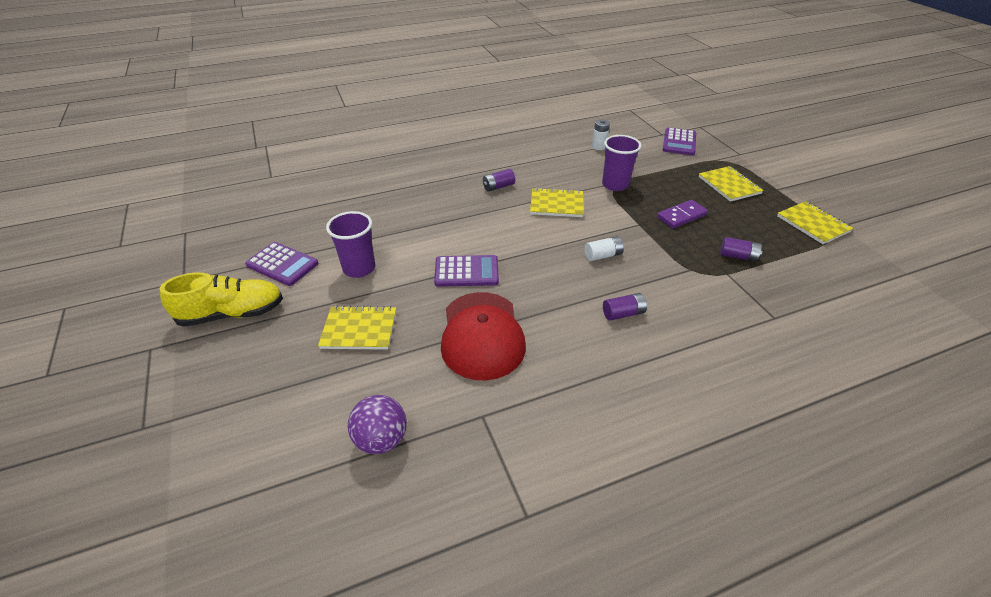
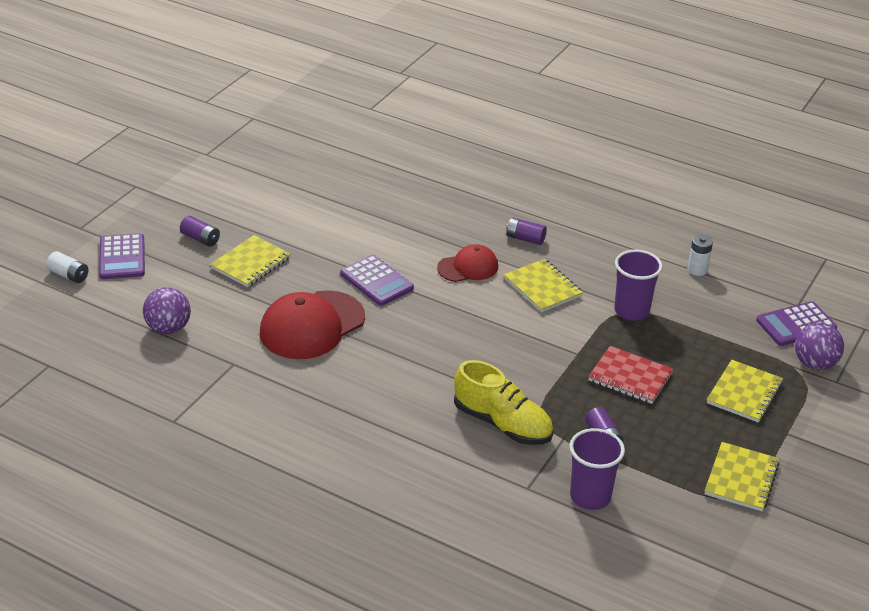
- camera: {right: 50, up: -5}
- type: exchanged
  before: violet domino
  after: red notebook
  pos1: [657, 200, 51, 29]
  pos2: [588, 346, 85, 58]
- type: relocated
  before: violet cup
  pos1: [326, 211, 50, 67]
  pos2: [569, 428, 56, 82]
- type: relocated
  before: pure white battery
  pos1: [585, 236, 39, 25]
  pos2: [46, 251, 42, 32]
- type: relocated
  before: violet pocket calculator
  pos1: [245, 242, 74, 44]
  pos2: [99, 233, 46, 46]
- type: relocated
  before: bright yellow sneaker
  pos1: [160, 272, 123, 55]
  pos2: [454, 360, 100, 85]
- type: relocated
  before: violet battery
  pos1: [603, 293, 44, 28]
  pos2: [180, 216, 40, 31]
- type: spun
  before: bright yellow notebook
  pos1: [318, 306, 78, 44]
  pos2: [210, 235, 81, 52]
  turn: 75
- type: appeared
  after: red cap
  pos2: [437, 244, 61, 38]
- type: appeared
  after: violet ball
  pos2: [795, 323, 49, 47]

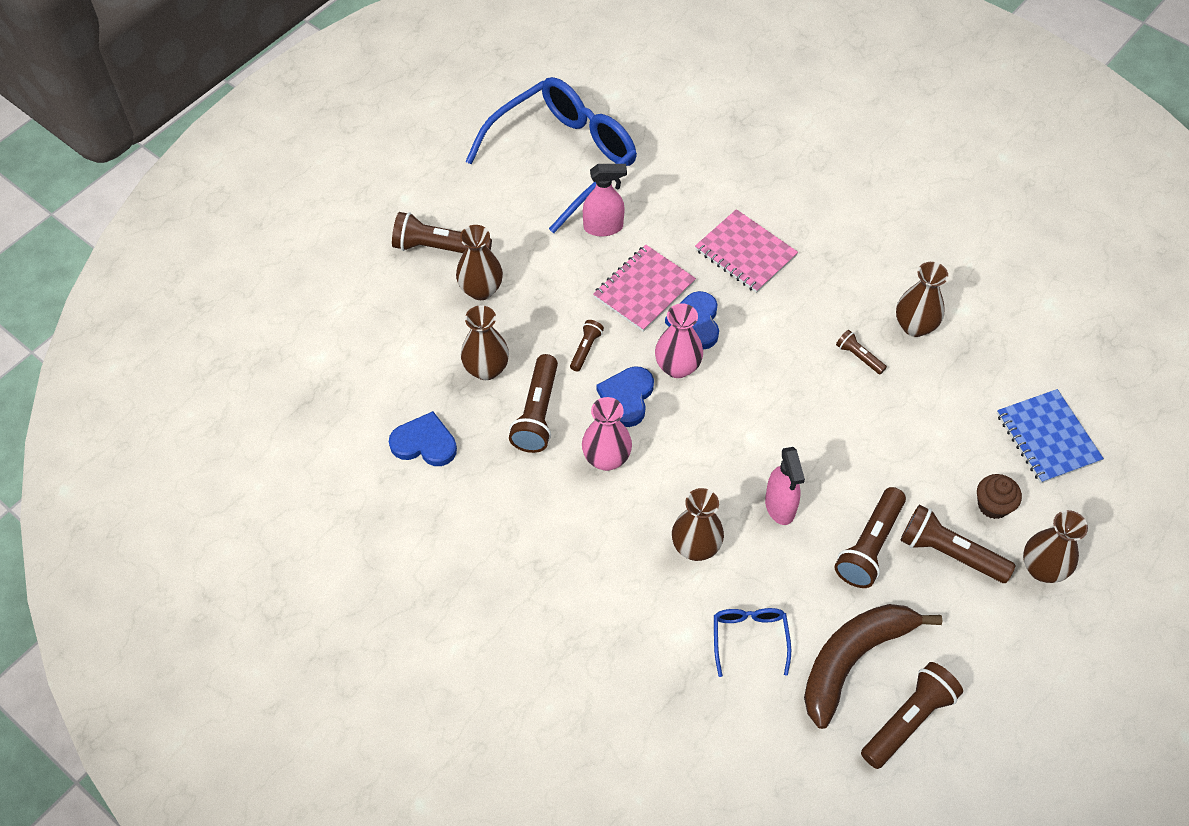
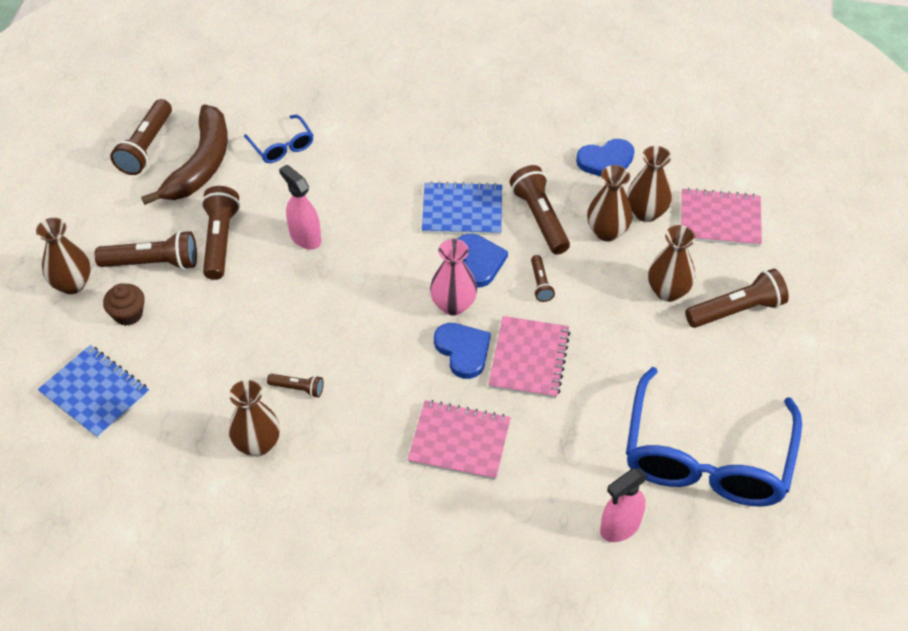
- camera: {right: 150, up: -5}
- type: relocated
  before: pink spray bottle
  pos1: [583, 164, 44, 72]
  pos2: [600, 468, 47, 74]
- type: exchanged
  before: pink tall vase
  after: cobalt notebook
  pos1: [582, 397, 50, 74]
  pos2: [422, 181, 80, 54]
- type: relocated
  before: brown tall vase
  pos1: [672, 488, 52, 73]
  pos2: [627, 146, 45, 76]
- type: appeared
  after: pink notebook
  pos2: [681, 188, 81, 59]

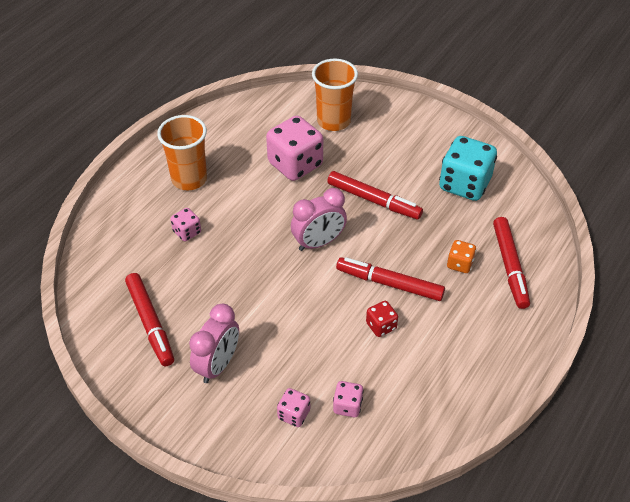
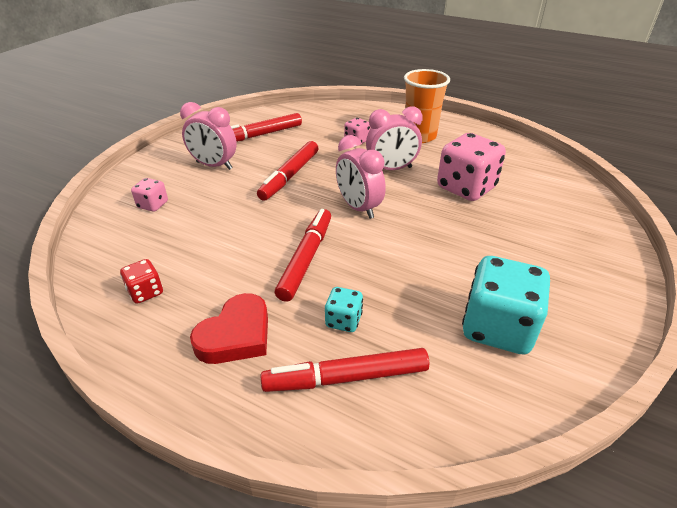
- camera: {right: 85, up: -10}
- type: missing
  before: orange cup
  pos1: [312, 59, 46, 72]
- type: relocated
  before: red felt pen
  pos1: [327, 171, 96, 48]
  pos2: [257, 141, 61, 60]
- type: colour
  before: orange dice
  after: teal dice
  pos1: [447, 240, 29, 33]
  pos2: [325, 287, 38, 45]
- type: relocated
  before: red dice
  pos1: [366, 301, 32, 36]
  pos2: [120, 259, 43, 45]
- type: missing
  before: pink dice
  pos1: [333, 381, 31, 36]
- type: appeared
  after: pink bedside clock
  pos2: [366, 106, 57, 64]
- type: appeared
  after: red love heart
  pos2: [190, 293, 78, 71]

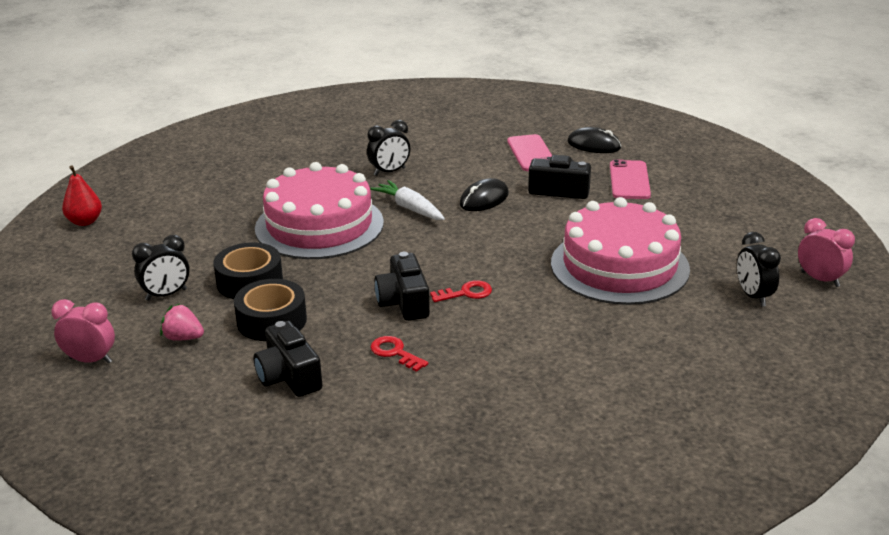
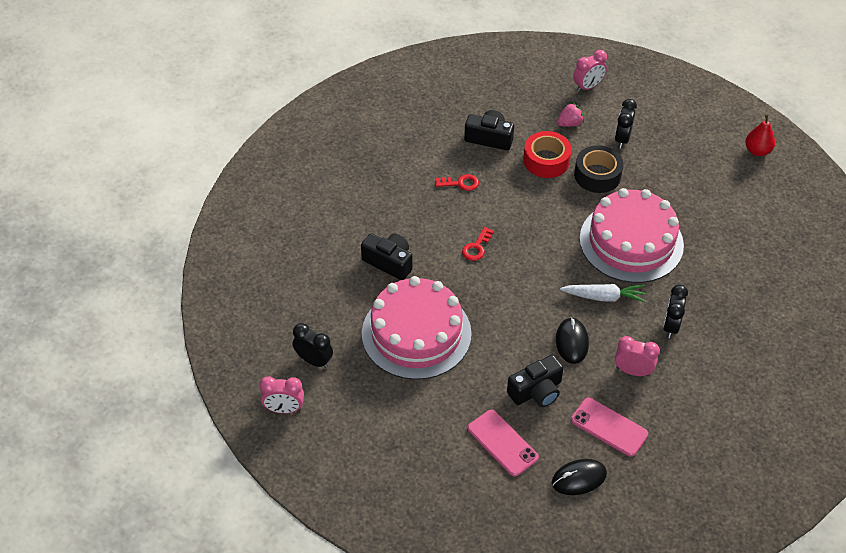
- camera: {right: 135, up: 20}
- type: relocated
  before: black photo camera
  pos1: [375, 252, 55, 69]
  pos2: [361, 233, 51, 47]
- type: colour
  before: black roll of tape
  after: red roll of tape
  pos1: [234, 279, 73, 62]
  pos2: [523, 131, 48, 47]
- type: appeared
  after: pink bedside clock
  pos2: [615, 336, 45, 40]

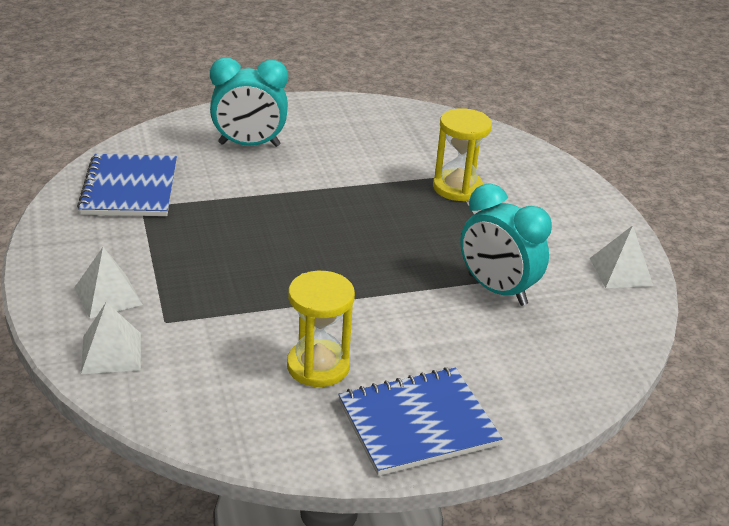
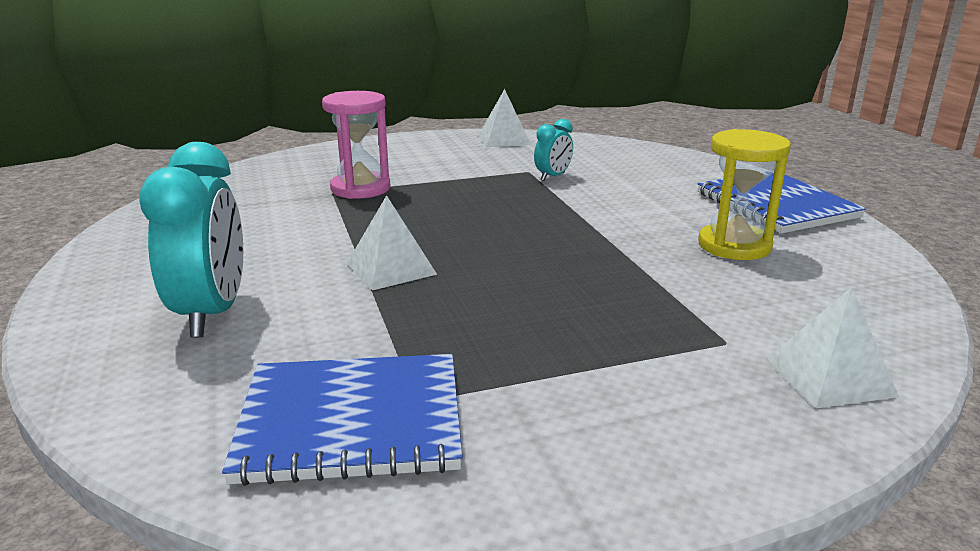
- camera: {right: -90, up: -10}
- type: colour
  before: bright yellow sand timer
  after: pink sand timer
  pos1: [433, 108, 59, 93]
  pos2: [322, 91, 69, 108]
- type: size
  before: teal bedside clock
  pos1: [460, 183, 92, 123]
  pos2: [534, 119, 39, 62]
  scale: 0.51
- type: relocated
  before: pure white pyramid
  pos1: [74, 247, 69, 72]
  pos2: [347, 195, 90, 96]

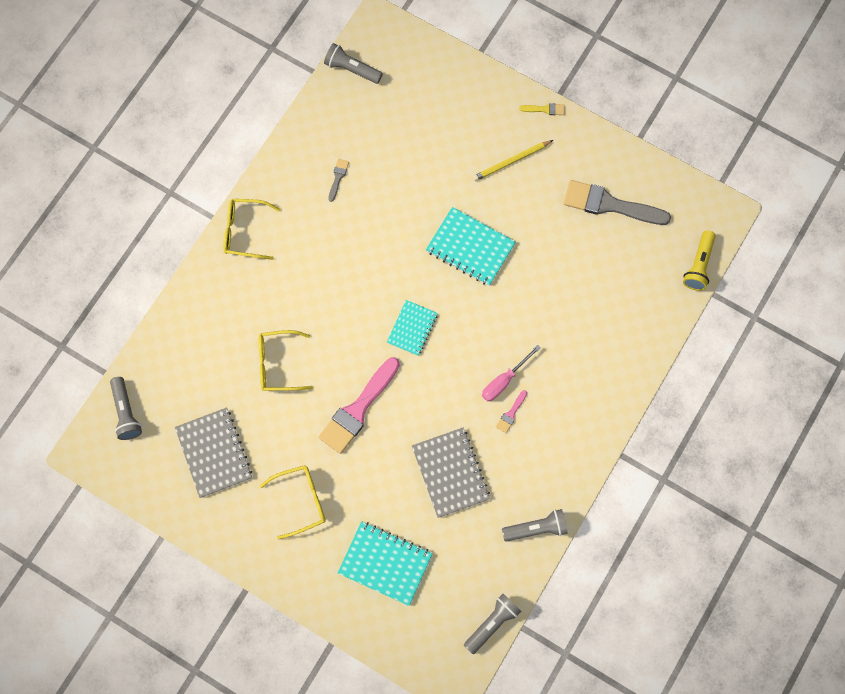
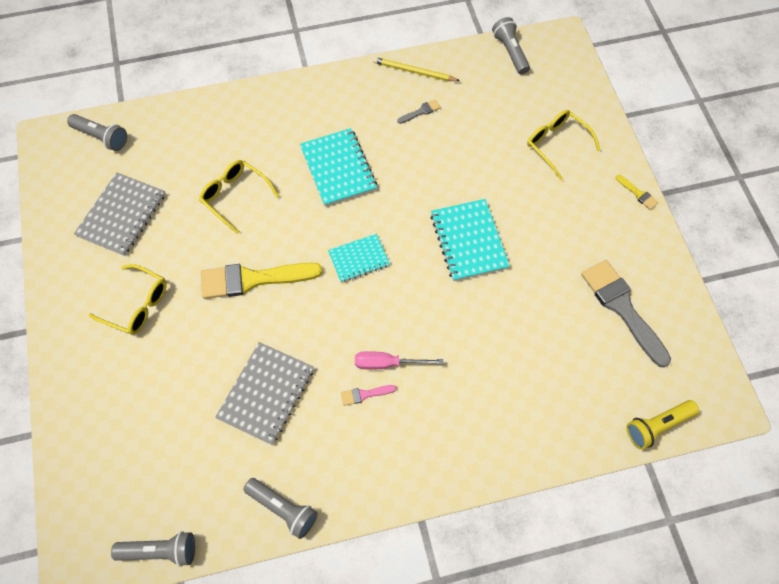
- camera: {right: 45, up: -10}
- type: relocated
  before: bright yellow lead pencil
  pos1: [472, 140, 81, 41]
  pos2: [373, 57, 87, 24]
- type: relocated
  before: bright yellow glasses
  pos1: [223, 199, 57, 61]
  pos2: [527, 110, 73, 70]
- type: colour
  before: pink paintbrush
  after: bright yellow paintbrush
  pos1: [319, 357, 81, 97]
  pos2: [201, 263, 121, 36]
- type: spun
  before: gray flashlight
  pos1: [110, 377, 32, 63]
  pos2: [67, 114, 60, 37]
  turn: -90
- type: relocated
  before: teal notebook
  pos1: [338, 521, 95, 85]
  pos2: [300, 128, 77, 78]

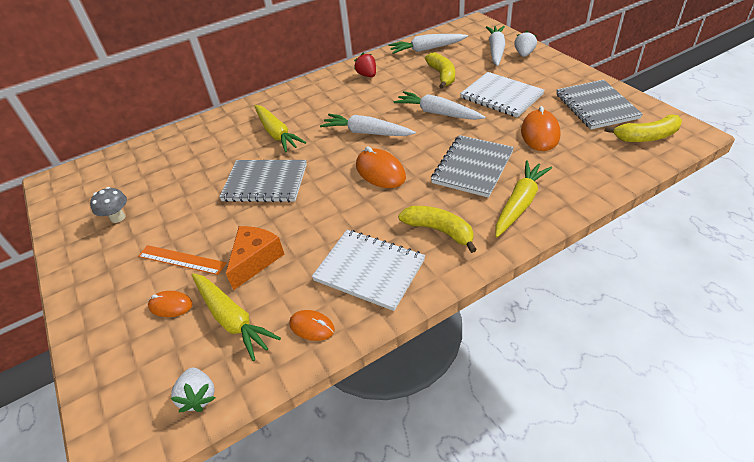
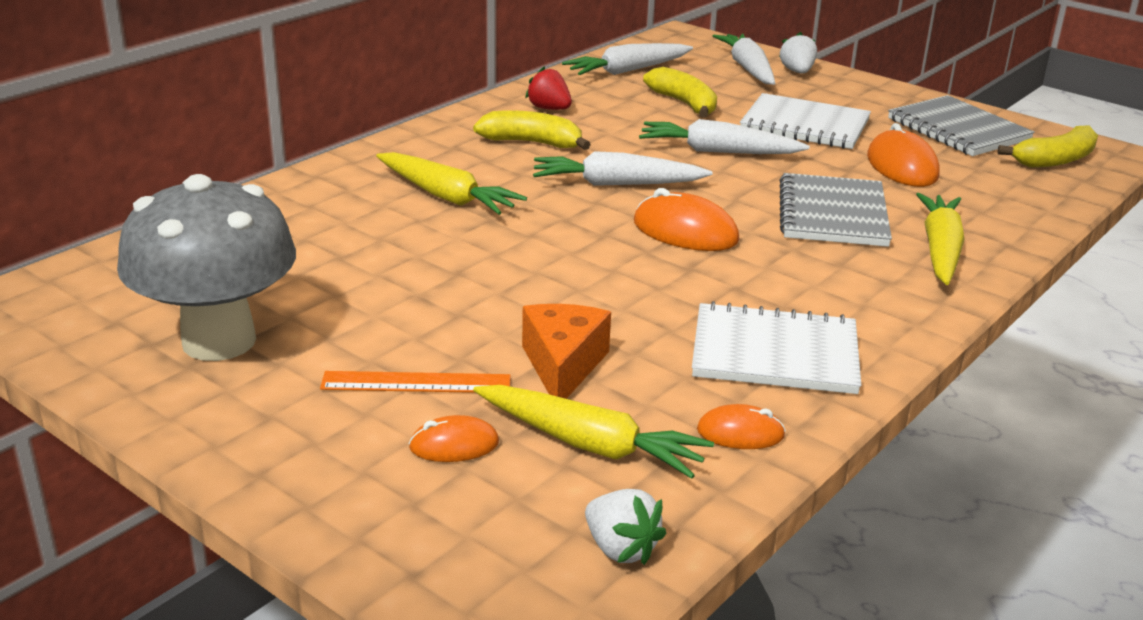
- camera: {right: -25, up: -15}
- type: missing
  before: gray notebook
  pos1: [219, 160, 88, 42]
- type: size
  before: gray toadstool
  pos1: [90, 187, 37, 36]
  pos2: [117, 174, 179, 187]
  scale: 2.4
- type: relocated
  before: bright yellow banana
  pos1: [398, 206, 79, 47]
  pos2: [473, 110, 118, 40]

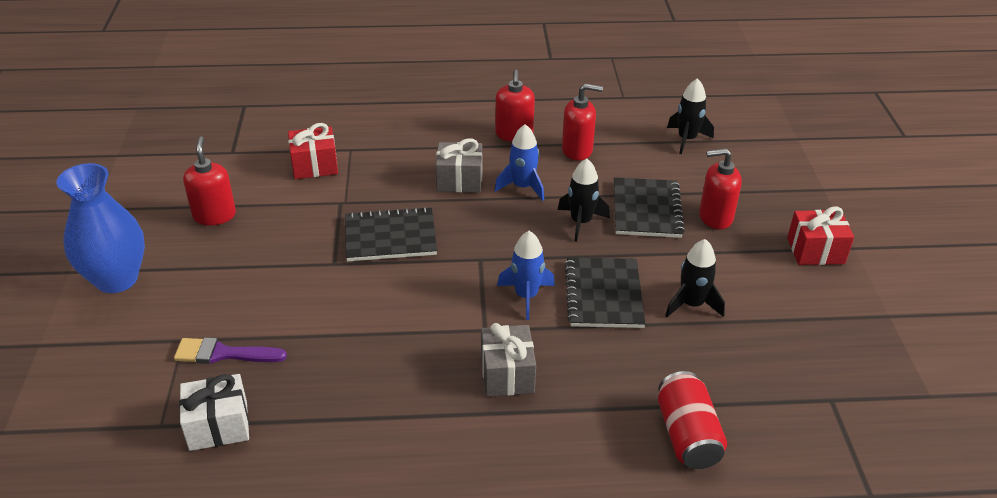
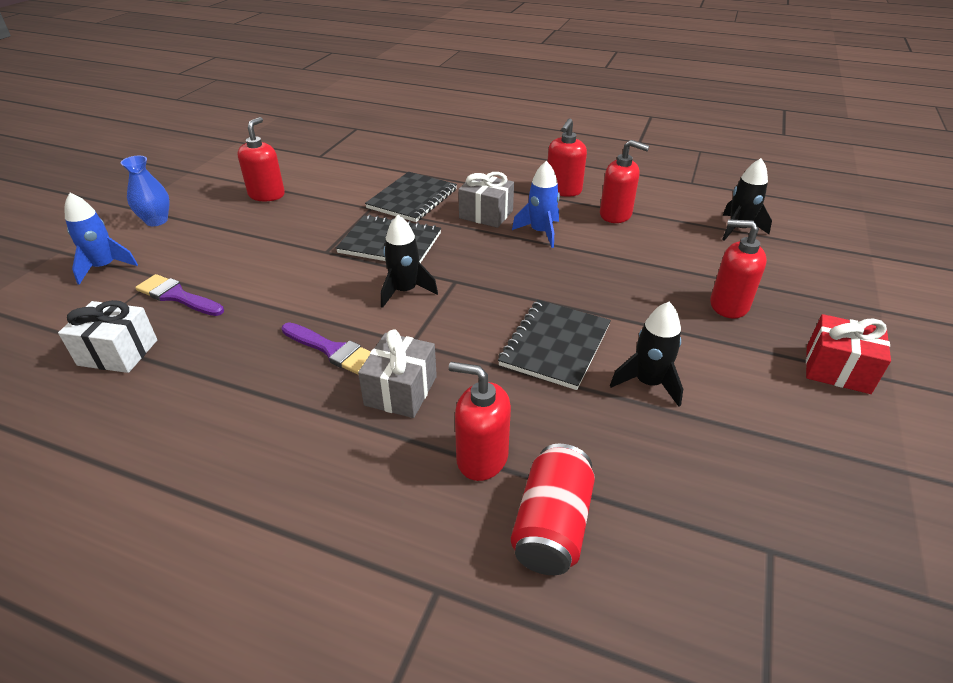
- camera: {right: 25, up: 0}
- type: missing
  before: red wrapped gift
  pos1: [288, 123, 50, 56]
- type: relocated
  before: black rocket
  pos1: [558, 158, 52, 84]
  pos2: [381, 215, 57, 93]
- type: size
  before: cobalt tall vase
  pos1: [56, 163, 89, 130]
  pos2: [121, 156, 49, 70]
  scale: 0.58
- type: relocated
  before: black notebook
  pos1: [614, 177, 71, 61]
  pos2: [365, 172, 92, 50]
- type: relocated
  before: cobalt rocket
  pos1: [497, 231, 58, 89]
  pos2: [65, 193, 73, 92]
- type: appeared
  after: violet paintbrush
  pos2: [282, 322, 89, 53]
- type: appeared
  after: red soap dispenser
  pos2: [449, 362, 62, 119]

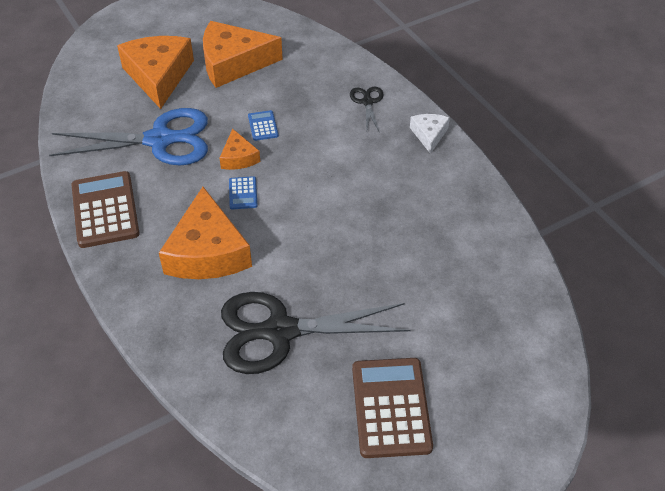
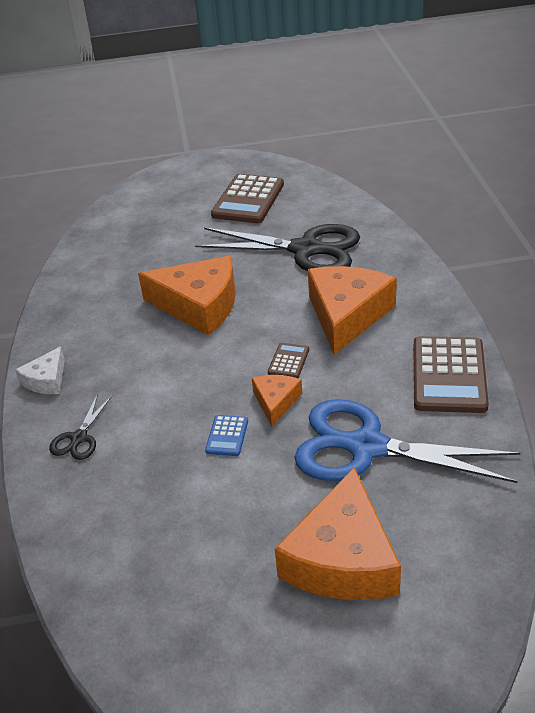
- camera: {right: -155, up: -10}
- type: relocated
  before: orange piece of cheese
  pos1: [203, 21, 80, 67]
  pos2: [138, 256, 98, 79]
- type: colour
  before: cobalt pocket calculator
  after: brown pocket calculator
  pos1: [229, 176, 29, 34]
  pos2: [268, 343, 41, 35]

